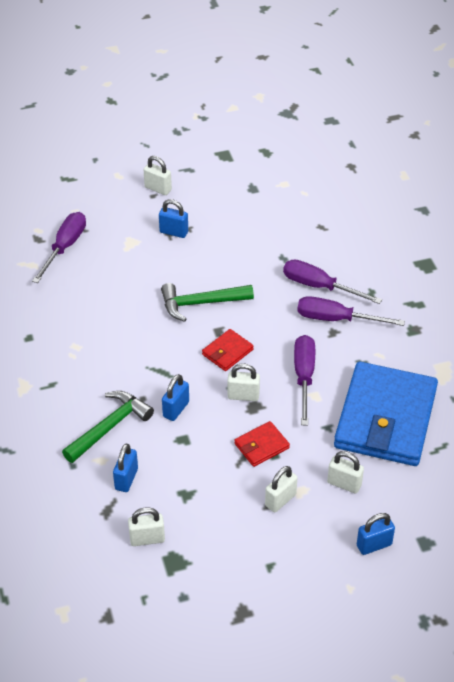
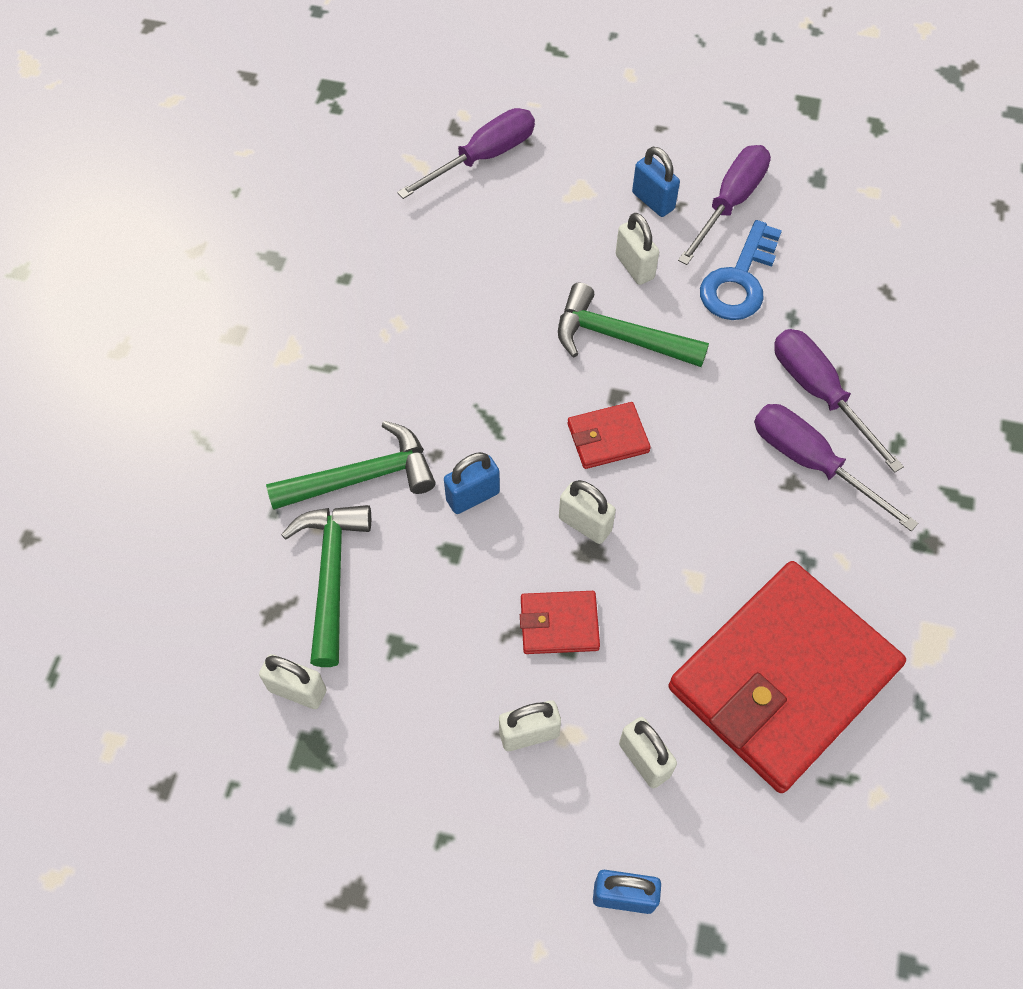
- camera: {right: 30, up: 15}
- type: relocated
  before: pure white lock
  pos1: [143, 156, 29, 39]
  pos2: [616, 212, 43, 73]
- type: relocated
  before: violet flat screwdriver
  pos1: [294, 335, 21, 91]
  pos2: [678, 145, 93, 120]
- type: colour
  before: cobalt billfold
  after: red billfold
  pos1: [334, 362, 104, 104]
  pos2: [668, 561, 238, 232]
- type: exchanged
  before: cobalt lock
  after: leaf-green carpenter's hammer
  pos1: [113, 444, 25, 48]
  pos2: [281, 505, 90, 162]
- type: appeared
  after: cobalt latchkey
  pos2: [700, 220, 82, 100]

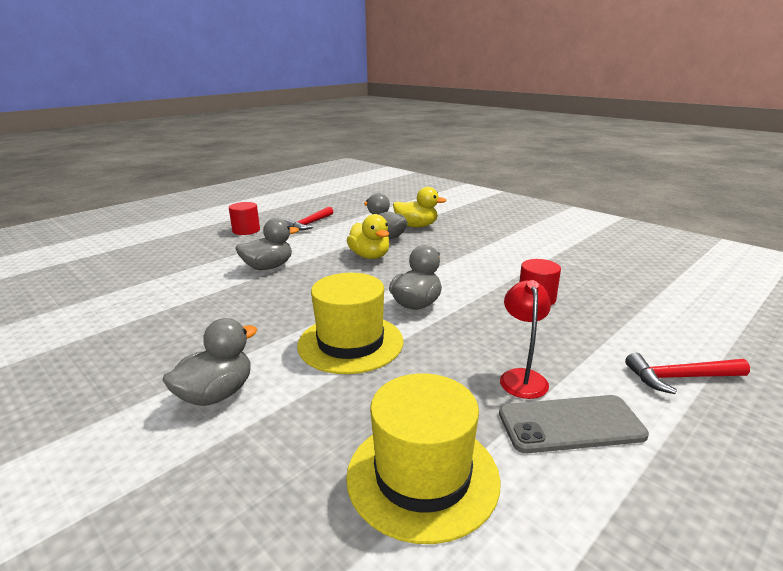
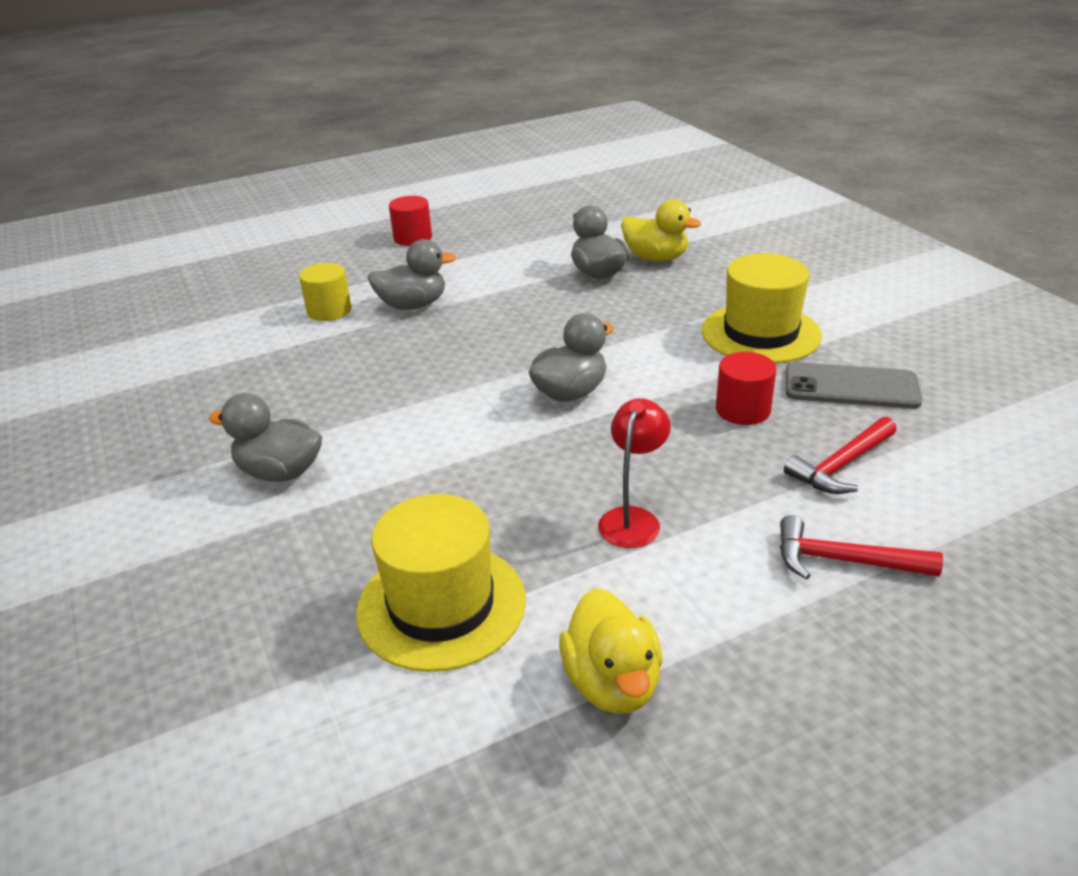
- camera: {right: 20, up: 10}
- type: relocated
  before: red carpenter's hammer
  pos1: [284, 207, 49, 24]
  pos2: [784, 417, 113, 77]
- type: relocated
  before: bright yellow duck
  pos1: [347, 214, 42, 45]
  pos2: [559, 588, 104, 126]
- type: relocated
  before: bright yellow hat
  pos1: [297, 273, 107, 101]
  pos2: [702, 253, 120, 111]
- type: spun
  before: gray duck
  pos1: [163, 318, 94, 88]
  pos2: [209, 393, 113, 89]
  turn: -135
- type: relocated
  before: gray smartphone
  pos1: [499, 395, 150, 58]
  pos2: [786, 362, 136, 47]
- type: appeared
  after: bright yellow cylinder shape
  pos2: [299, 263, 52, 58]

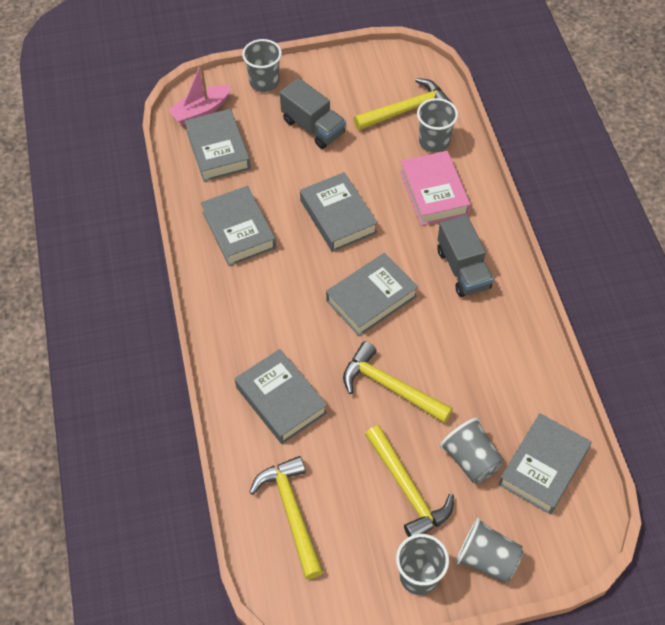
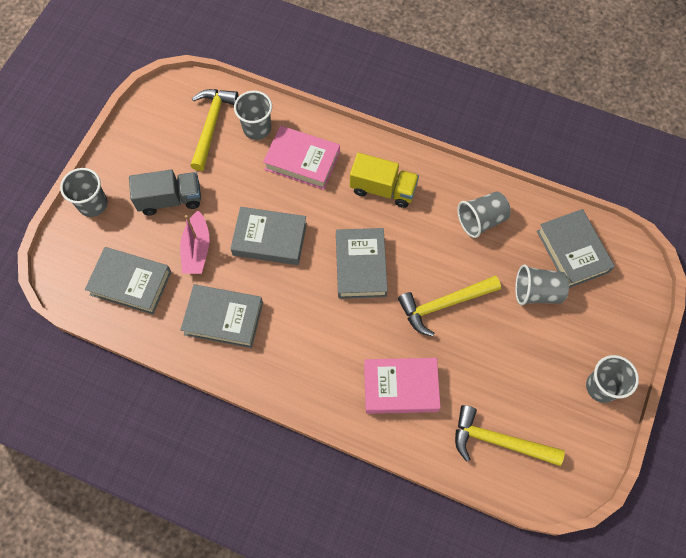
- camera: {right: -55, up: 10}
- type: relocated
  before: pink boat
  pos1: [168, 64, 64, 61]
  pos2: [180, 211, 29, 63]
- type: colour
  before: gray truck
  after: bright yellow truck
  pos1: [438, 215, 55, 82]
  pos2: [350, 153, 69, 55]
- type: colour
  before: gray hardback
  after: pink hardback
  pos1: [235, 349, 92, 95]
  pos2: [364, 358, 77, 56]
- type: missing
  before: bright yellow carpenter's hammer
  pos1: [365, 425, 89, 112]
- type: relocated
  before: gray cup
  pos1: [456, 517, 68, 66]
  pos2: [457, 191, 54, 47]

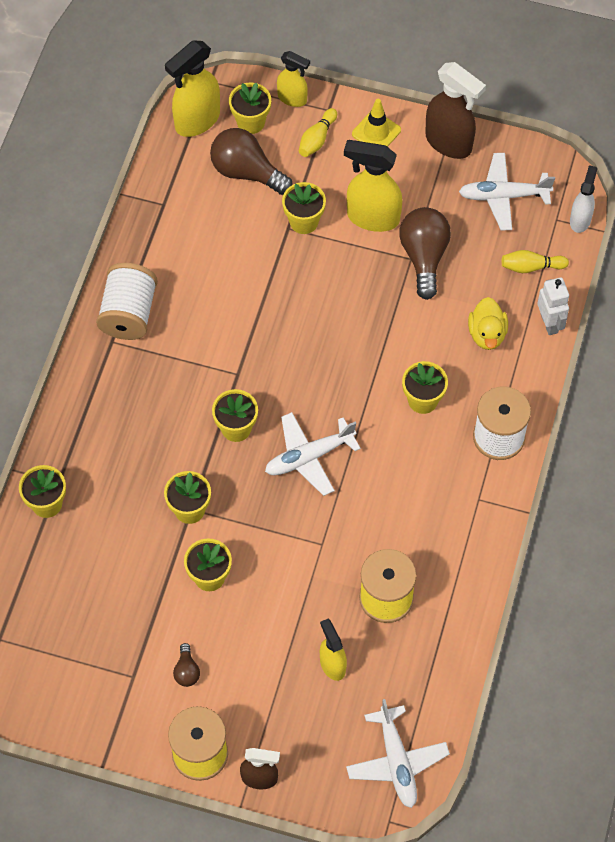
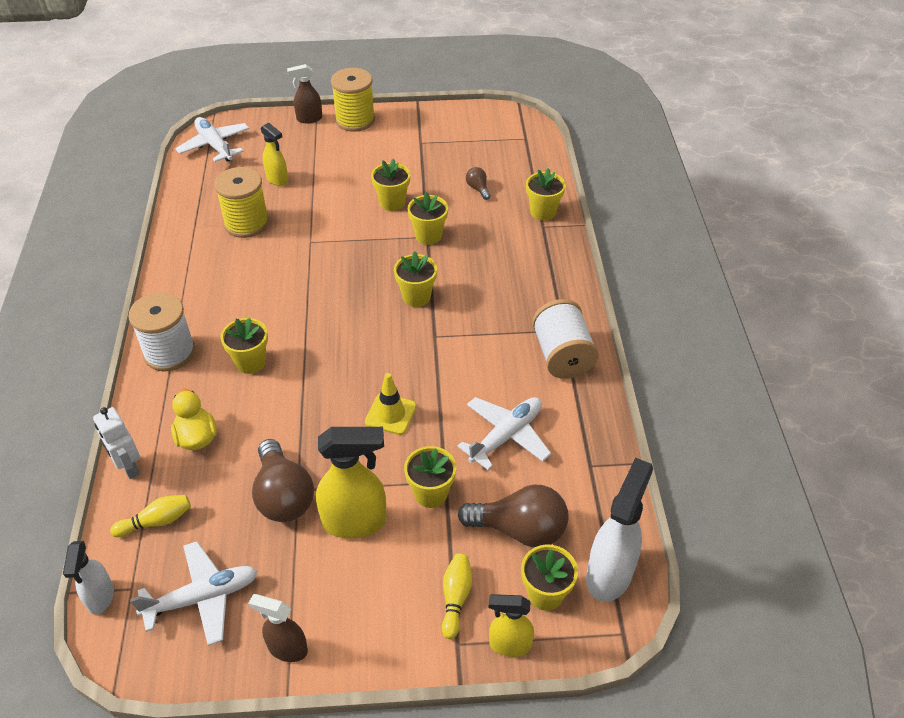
- camera: {right: 160, up: -15}
- type: colour
  before: bright yellow spray bottle
  after: pure white spray bottle
  pos1: [165, 40, 55, 97]
  pos2: [586, 458, 67, 144]
- type: size
  before: brown spray bottle
  pos1: [425, 62, 61, 97]
  pos2: [248, 594, 60, 68]
  scale: 0.6
- type: relocated
  before: bright yellow road cone
  pos1: [352, 99, 49, 48]
  pos2: [365, 373, 52, 62]
- type: relocated
  before: pure white plane
  pos1: [265, 412, 96, 84]
  pos2: [458, 397, 93, 73]
- type: relocated
  before: brown lightbulb
  pos1: [173, 643, 27, 44]
  pos2: [466, 167, 25, 33]

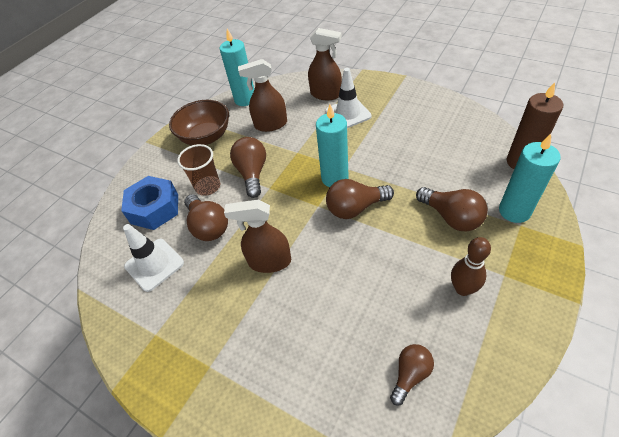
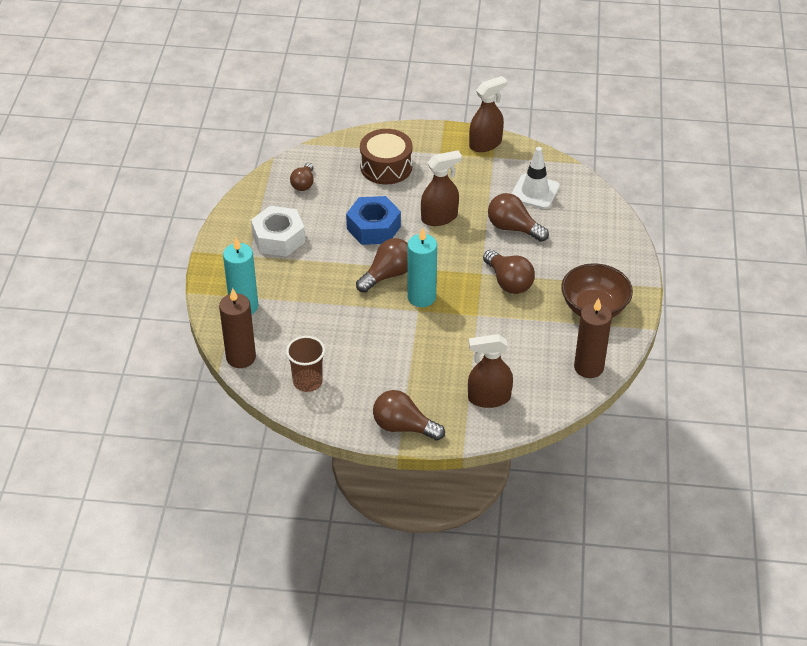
- camera: {right: 150, up: -5}
- type: colour
  before: teal candle
  after: brown candle
  pos1: [220, 29, 34, 77]
  pos2: [574, 298, 38, 80]
- type: relocated
  before: brown spray bottle
  pos1: [238, 59, 49, 73]
  pos2: [469, 76, 38, 76]
- type: missing
  before: pure white road cone
  pos1: [325, 68, 47, 60]
- type: relocated
  before: brown cup
  pos1: [177, 144, 43, 52]
  pos2: [286, 336, 39, 56]
- type: relocated
  before: cobalt nut
  pos1: [121, 176, 57, 54]
  pos2: [346, 196, 55, 49]
- type: relocated
  before: brown lightbulb
  pos1: [416, 187, 72, 45]
  pos2: [373, 390, 72, 51]
- type: exchanged
  before: brown bowling pin
  after: pure white nut
  pos1: [451, 237, 40, 59]
  pos2: [251, 206, 54, 51]
- type: appeared
  after: brown drum
  pos2: [360, 129, 53, 56]

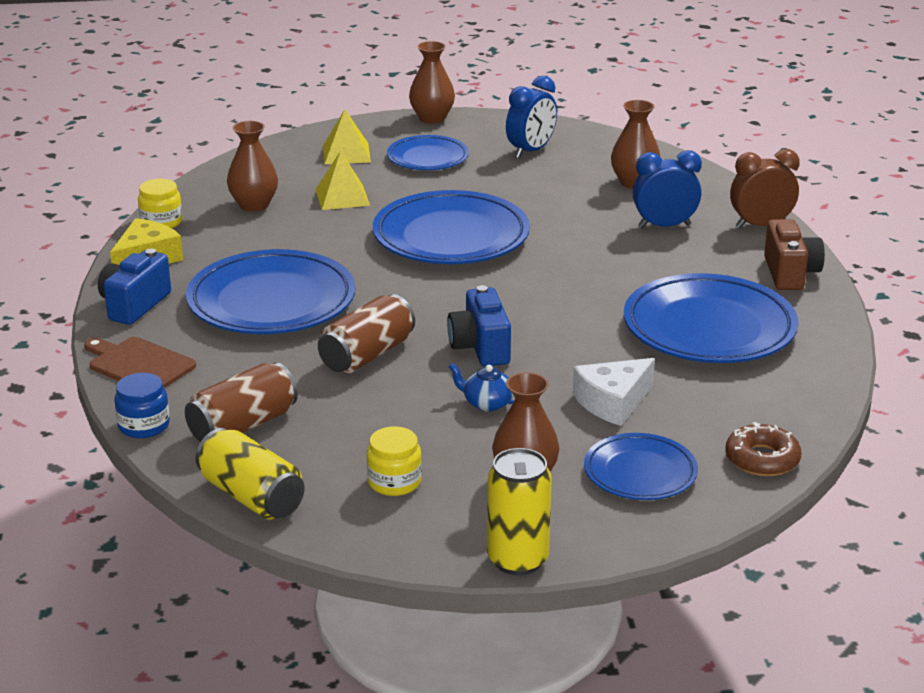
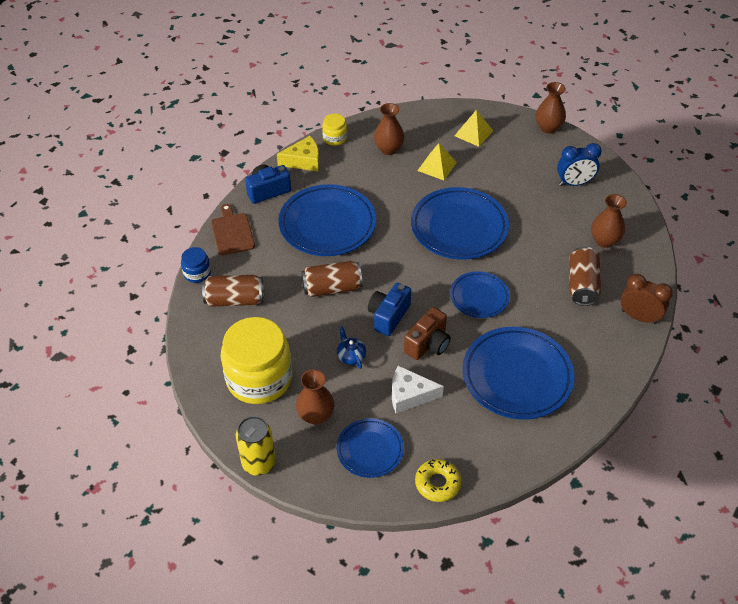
- camera: {right: 40, up: 20}
- type: relocated
  before: cobalt flat dish
  pos1: [387, 135, 82, 35]
  pos2: [450, 271, 60, 47]
- type: exchanged
  before: cobalt bedside clock
  after: brown soda can
  pos1: [633, 150, 69, 78]
  pos2: [569, 247, 32, 59]
- type: relocated
  before: brown photo camera
  pos1: [764, 219, 61, 71]
  pos2: [404, 307, 47, 53]
- type: colour
  before: brown doughnut
  after: bright yellow doughnut
  pos1: [725, 422, 76, 54]
  pos2: [415, 459, 46, 43]
- type: size
  before: bright yellow preserve jar
  pos1: [367, 426, 55, 70]
  pos2: [221, 317, 71, 87]
  scale: 2.22
- type: missing
  before: bright yellow soda can
  pos1: [195, 428, 110, 92]

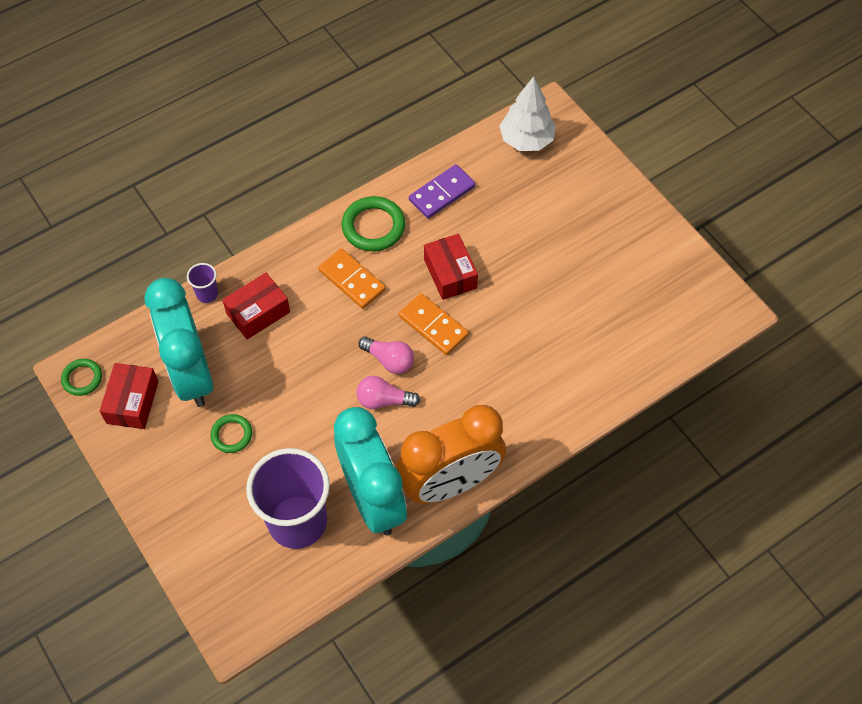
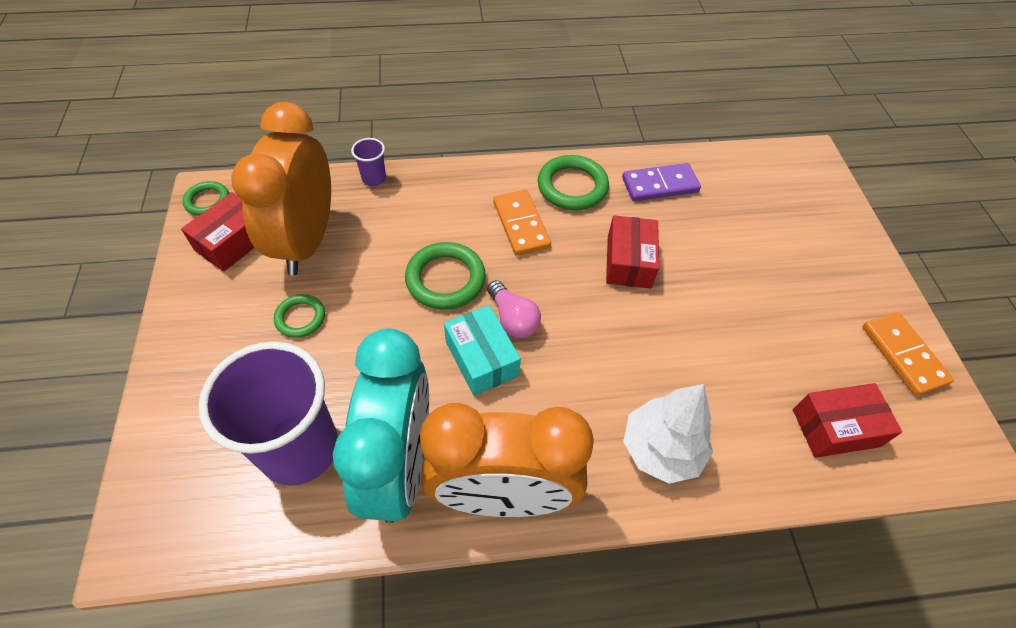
- camera: {right: 25, up: -5}
- type: relocated
  before: pure white fir tree
  pos1: [499, 77, 57, 74]
  pos2: [623, 384, 90, 100]
- type: relocated
  before: red parcel
  pos1: [222, 273, 68, 66]
  pos2: [793, 383, 109, 75]
- type: colour
  before: teal bedside clock
  after: orange bedside clock
  pos1: [144, 278, 70, 129]
  pos2: [231, 102, 100, 173]
- type: relocated
  before: orange domino
  pos1: [399, 293, 70, 62]
  pos2: [862, 312, 92, 84]
- type: exchanged
  before: pink lightbulb
  after: teal parcel
  pos1: [356, 376, 64, 33]
  pos2: [444, 305, 77, 91]
- type: appeared
  after: leaf-green hoop
  pos2: [405, 242, 81, 68]

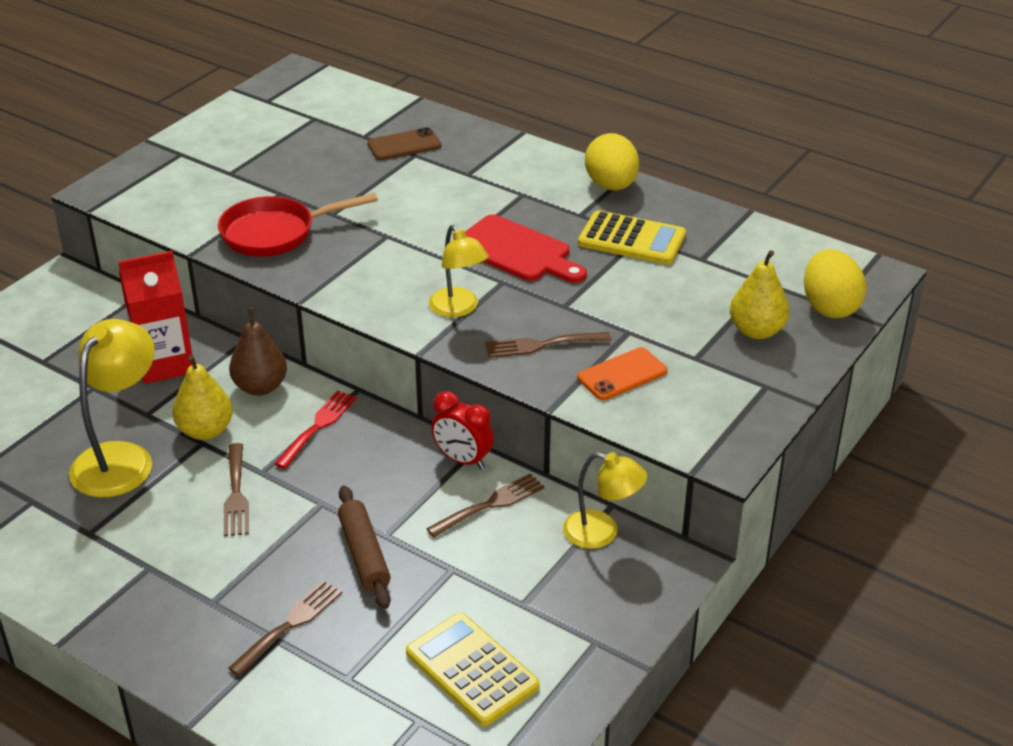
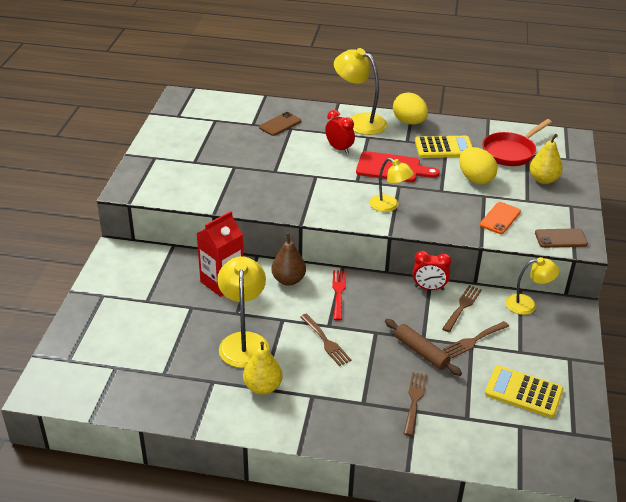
- camera: {right: -25, up: 0}
- type: relocated
  before: red pan
  pos1: [218, 193, 160, 64]
  pos2: [482, 119, 70, 47]
- type: relocated
  before: bright yellow egg shape
  pos1: [804, 249, 62, 69]
  pos2: [459, 147, 39, 37]
- type: relocated
  before: brown dinner fork
  pos1: [485, 332, 126, 26]
  pos2: [443, 321, 66, 37]
- type: relocated
  before: bright yellow toy pear
  pos1: [172, 355, 61, 85]
  pos2: [243, 342, 40, 53]
- type: appeared
  after: bright yellow lamp
  pos2: [334, 48, 53, 87]
- type: appeared
  after: red bedside clock
  pos2: [325, 110, 30, 44]
- type: appeared
  after: brown smartphone
  pos2: [535, 228, 53, 20]

